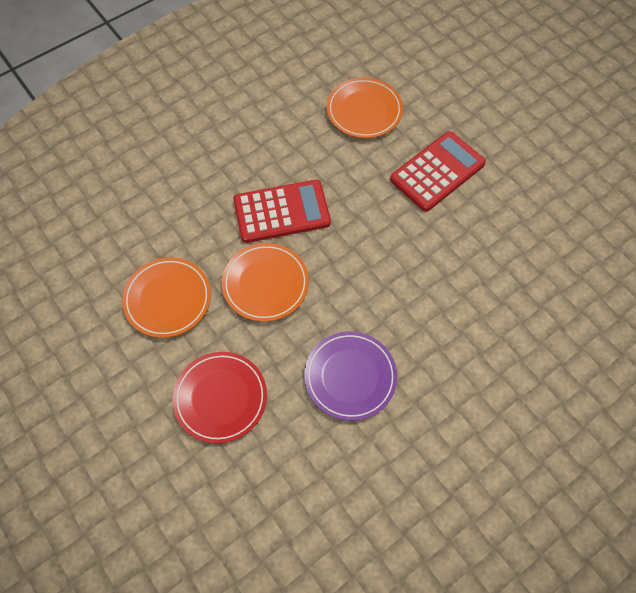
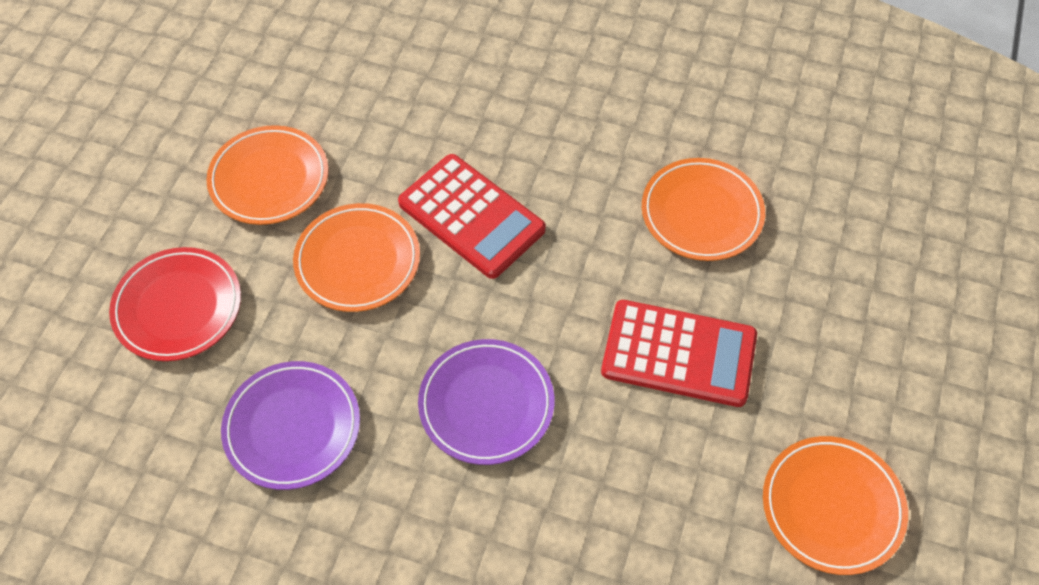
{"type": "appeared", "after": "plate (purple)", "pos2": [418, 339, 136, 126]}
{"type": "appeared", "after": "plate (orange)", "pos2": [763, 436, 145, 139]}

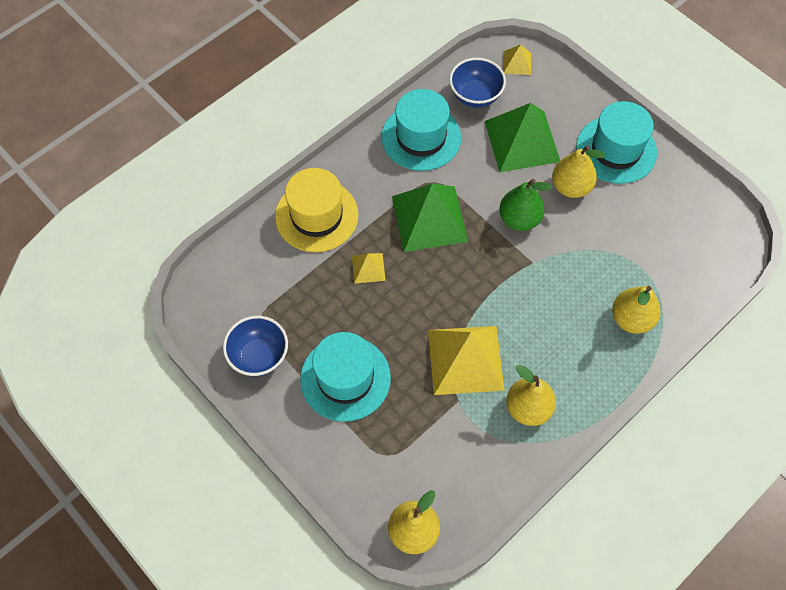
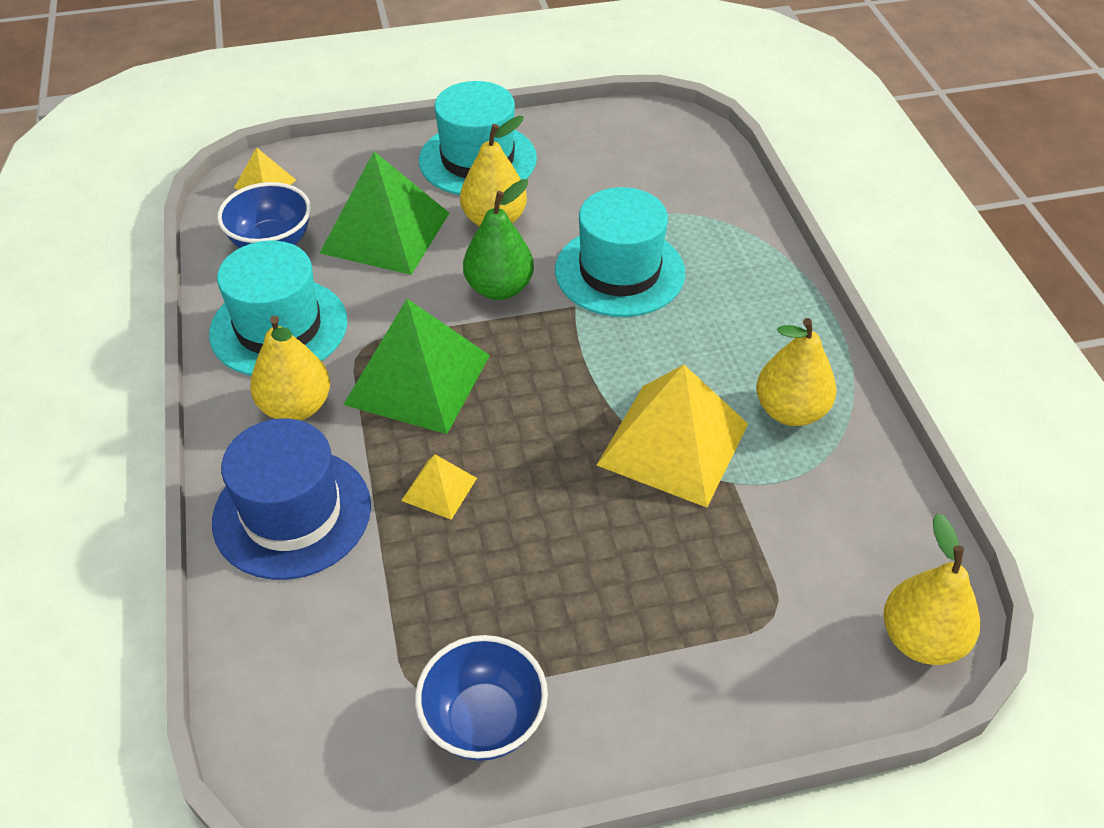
{"type": "colour", "before": "hat (yellow)", "after": "hat (blue)", "pos1": [275, 168, 84, 84], "pos2": [212, 419, 159, 161]}
{"type": "relocated", "before": "hat (turquoise)", "pos1": [300, 332, 91, 90], "pos2": [555, 187, 130, 130]}
{"type": "relocated", "before": "pear (yellow)", "pos1": [612, 286, 49, 48], "pos2": [250, 316, 80, 105]}

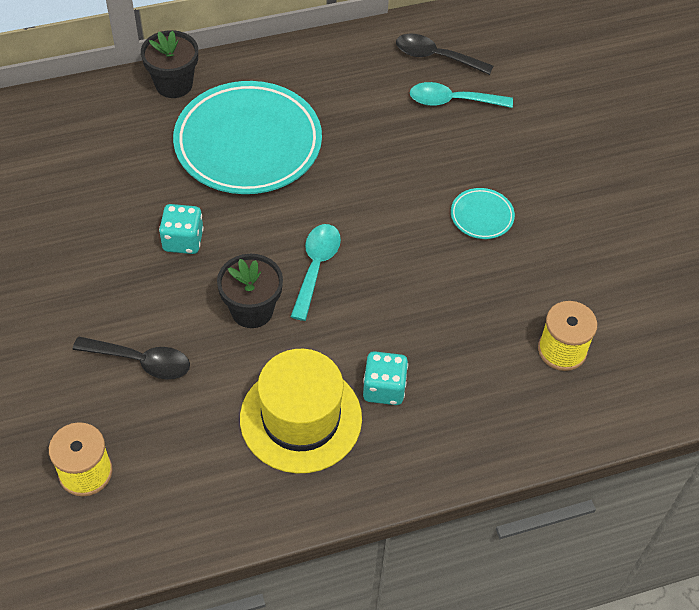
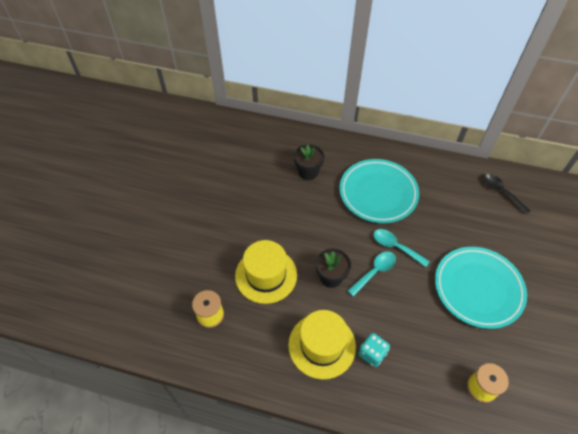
{"type": "exchanged", "before": "spoon (black)", "after": "hat (yellow)", "pos1": [73, 337, 117, 43], "pos2": [235, 240, 62, 64]}
{"type": "relocated", "before": "flower pot (black)", "pos1": [141, 30, 57, 68], "pos2": [294, 144, 31, 36]}
{"type": "missing", "before": "dice (turquoise)", "pos1": [159, 204, 45, 50]}
{"type": "relocated", "before": "spoon (turquoise)", "pos1": [410, 82, 103, 26], "pos2": [373, 229, 57, 38]}
{"type": "size", "before": "plate (turquoise)", "pos1": [451, 188, 64, 51], "pos2": [435, 247, 92, 82], "scale": 2.39}

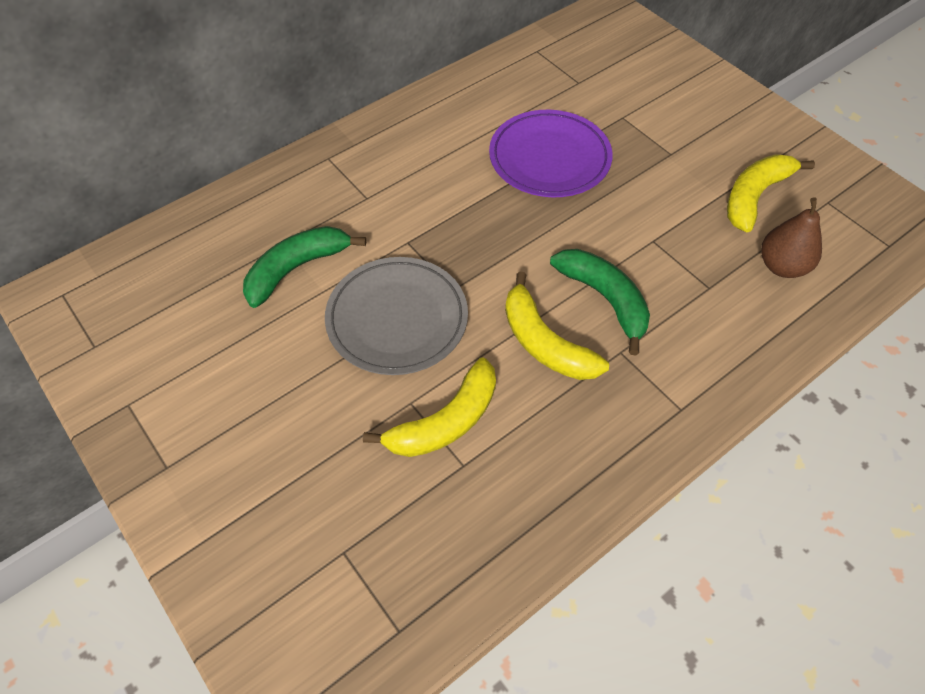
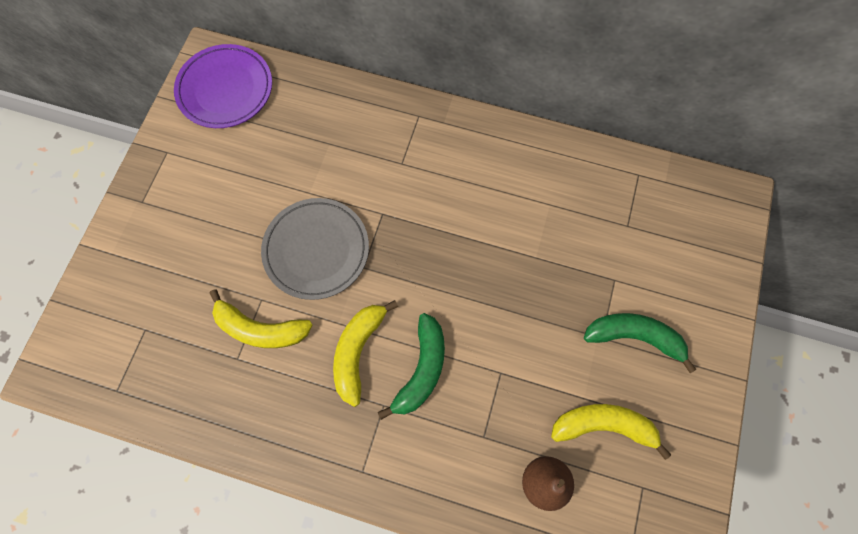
{"type": "relocated", "before": "banana (green)", "pos1": [243, 226, 123, 82], "pos2": [584, 313, 112, 60]}
{"type": "relocated", "before": "plate (purple)", "pos1": [489, 110, 124, 87], "pos2": [174, 44, 98, 84]}

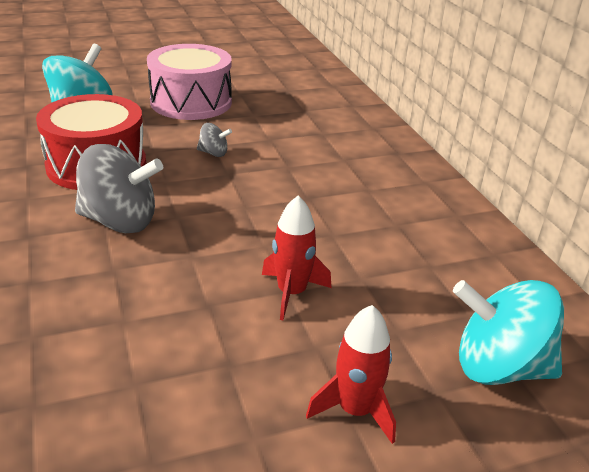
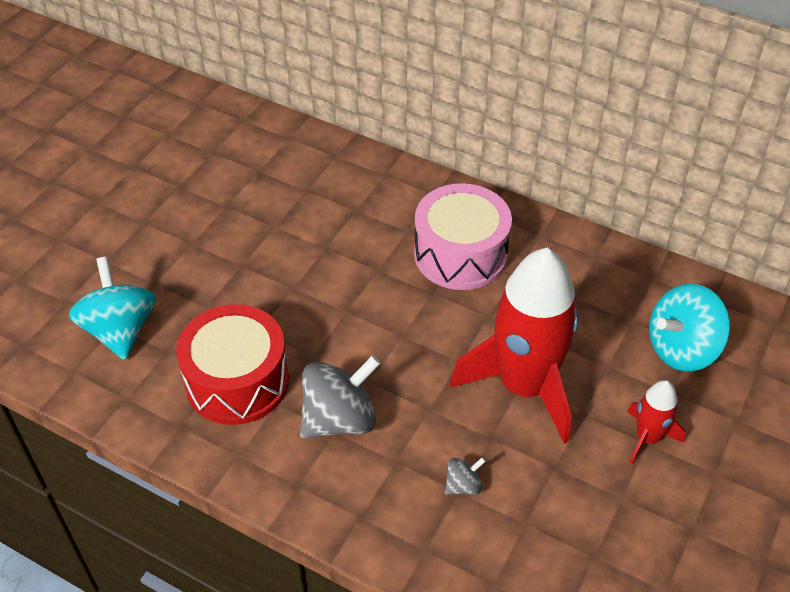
{"type": "relocated", "before": "drum (pink)", "pos1": [147, 44, 85, 76], "pos2": [414, 183, 98, 107]}
{"type": "relocated", "before": "spinning top (grey)", "pos1": [197, 123, 35, 34], "pos2": [445, 457, 41, 38]}
{"type": "size", "before": "rocket (red)", "pos1": [262, 196, 69, 124], "pos2": [450, 248, 128, 196], "scale": 2.15}

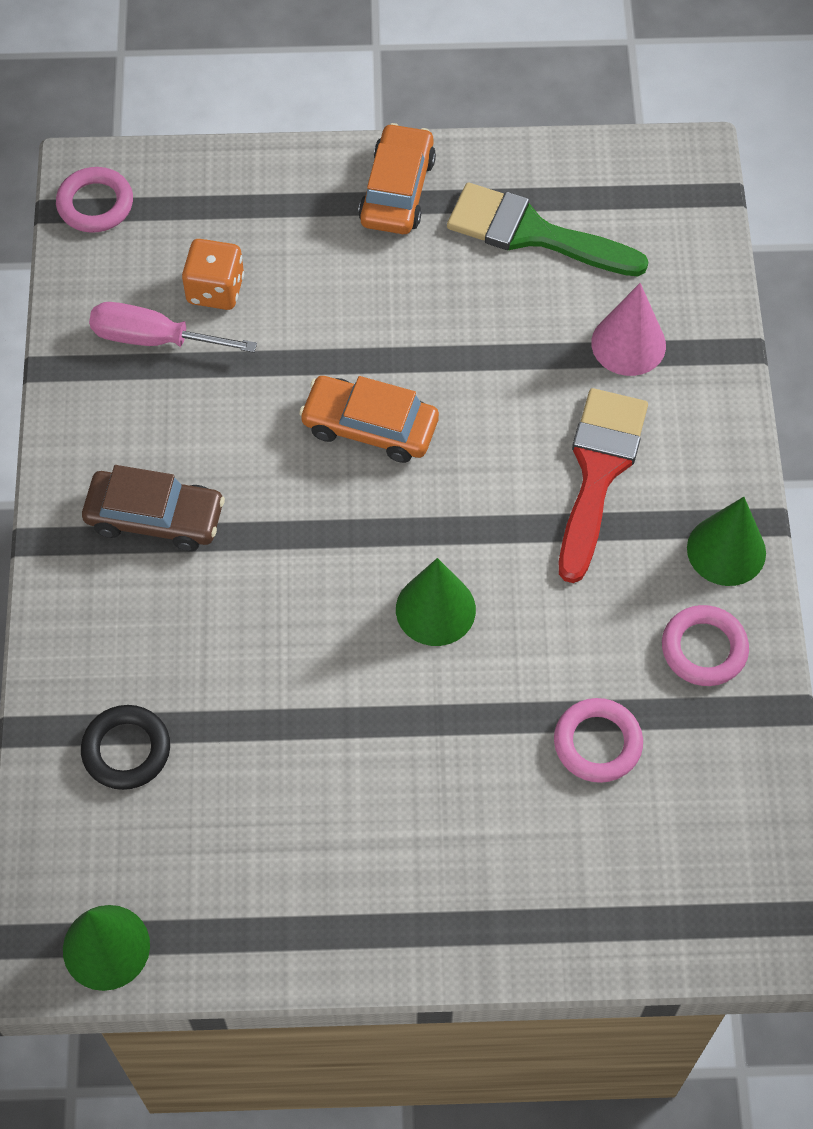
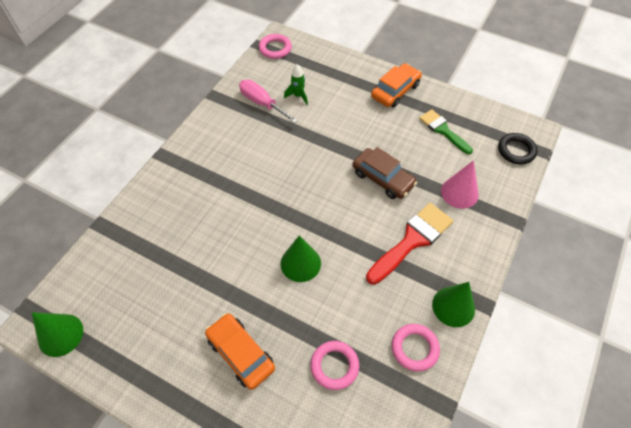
{"type": "relocated", "before": "ring (black)", "pos1": [81, 705, 89, 85], "pos2": [498, 133, 39, 32]}
{"type": "relocated", "before": "car (brown)", "pos1": [82, 465, 143, 86], "pos2": [352, 147, 65, 52]}
{"type": "exchanged", "before": "dice (orange)", "after": "rocket (green)", "pos1": [182, 239, 62, 71], "pos2": [284, 64, 24, 41]}
{"type": "relocated", "before": "car (orange)", "pos1": [299, 376, 140, 87], "pos2": [205, 313, 70, 77]}
{"type": "size", "before": "brush (green)", "pos1": [447, 183, 201, 93], "pos2": [419, 109, 54, 45], "scale": 0.66}

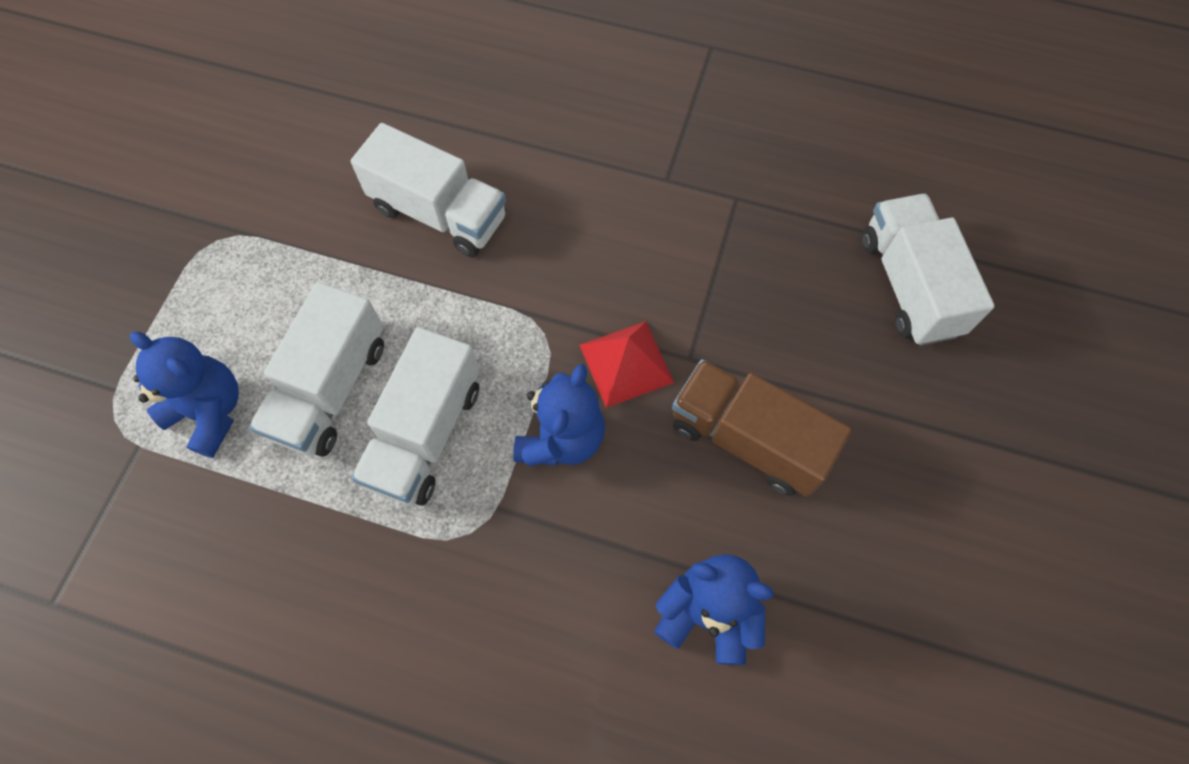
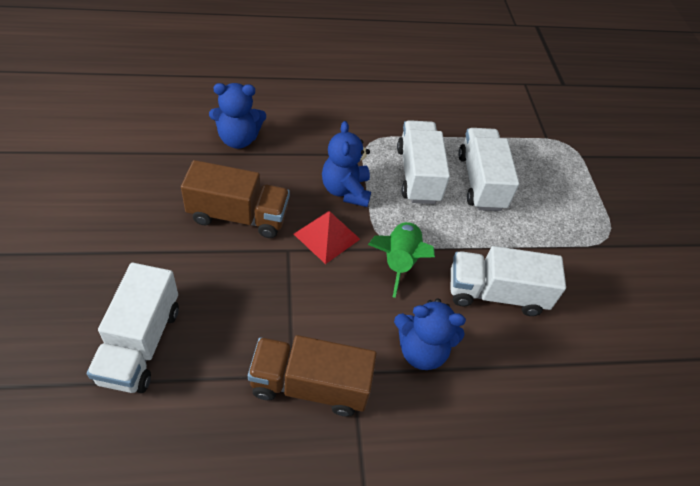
{"type": "relocated", "before": "teddy bear (blue)", "pos1": [130, 332, 109, 126], "pos2": [394, 299, 72, 71]}
{"type": "spun", "before": "truck (white)", "pos1": [862, 194, 133, 152], "pos2": [87, 263, 92, 130], "turn": 45}
{"type": "appeared", "after": "truck (brown)", "pos2": [248, 335, 129, 82]}
{"type": "appeared", "after": "rocket (green)", "pos2": [368, 222, 67, 76]}

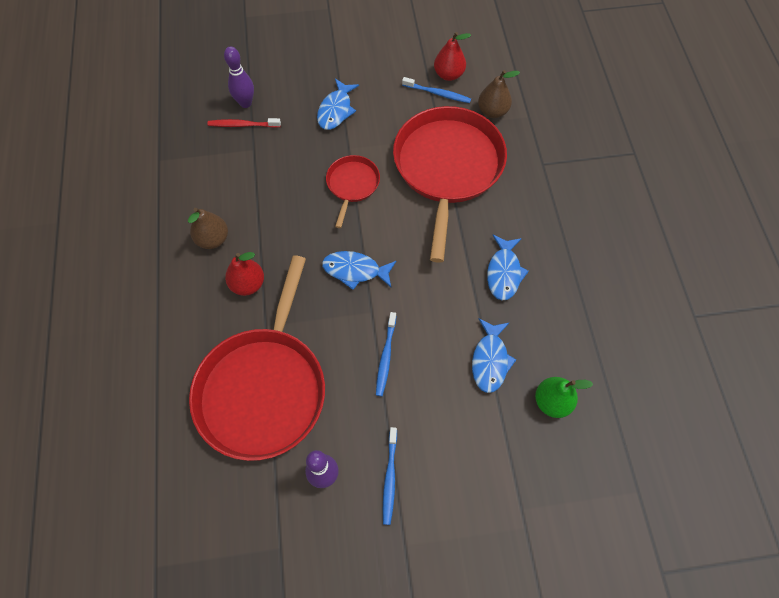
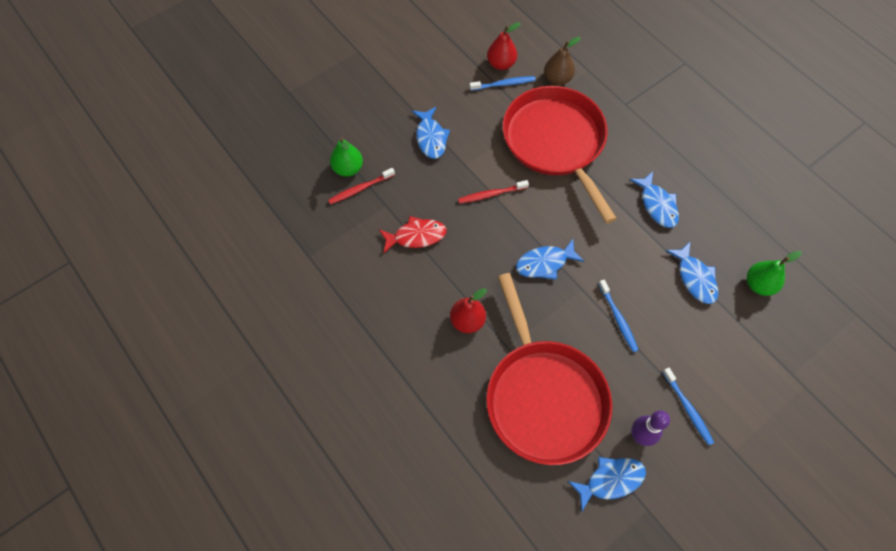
{"type": "missing", "before": "pear (brown)", "pos1": [188, 208, 40, 41]}
{"type": "exchanged", "before": "bowling pin (purple)", "after": "pear (green)", "pos1": [224, 46, 30, 62], "pos2": [330, 137, 33, 40]}
{"type": "exchanged", "before": "pan (red)", "after": "toothbrush (red)", "pos1": [326, 155, 54, 73], "pos2": [458, 180, 71, 24]}
{"type": "appeared", "after": "fish (red)", "pos2": [379, 216, 68, 38]}
{"type": "appeared", "after": "fish (blue)", "pos2": [568, 457, 78, 55]}

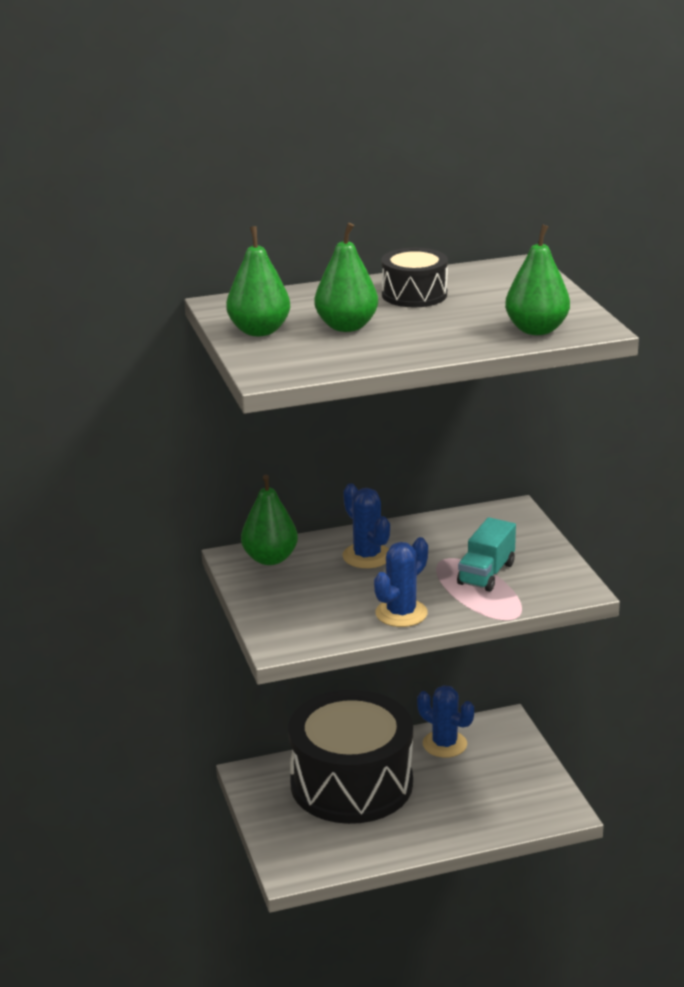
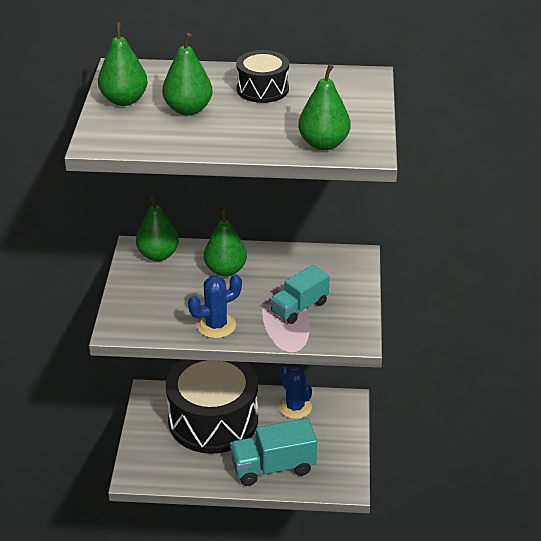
{"type": "exchanged", "before": "cactus (blue)", "after": "pear (green)", "pos1": [342, 483, 48, 85], "pos2": [204, 209, 43, 68]}
{"type": "appeared", "after": "truck (turquoise)", "pos2": [230, 418, 87, 68]}

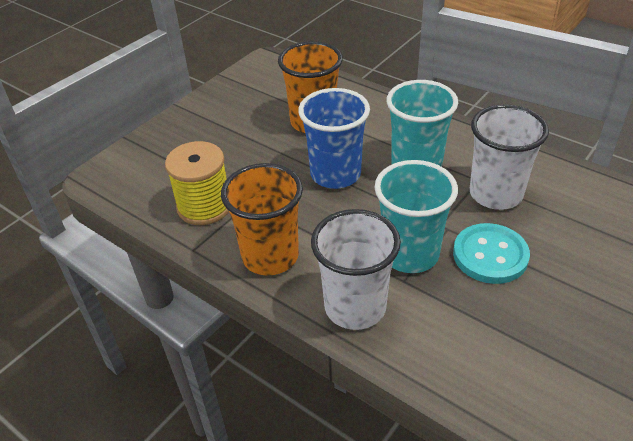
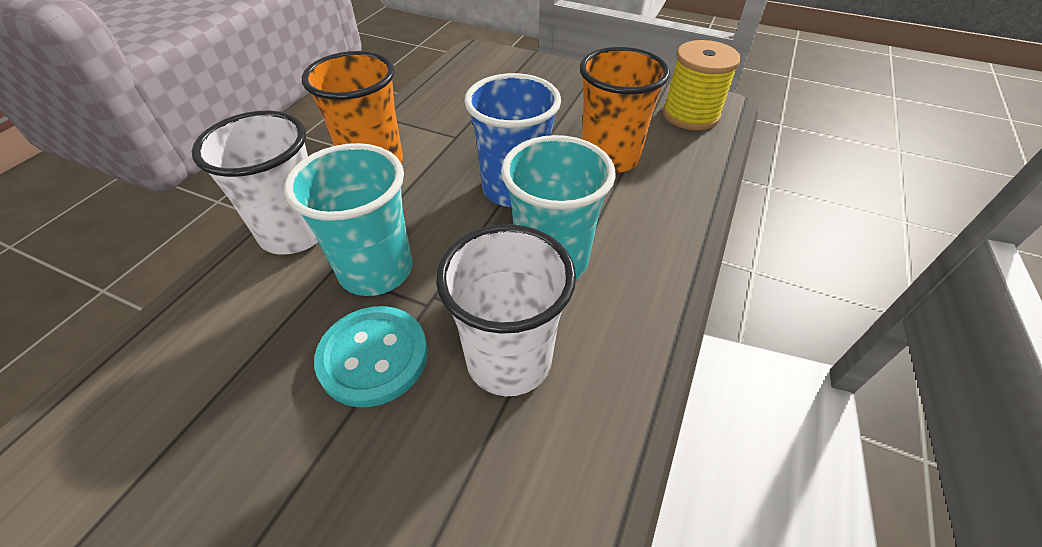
{"type": "relocated", "before": "spool (yellow)", "pos1": [165, 141, 64, 84], "pos2": [663, 40, 78, 90]}

